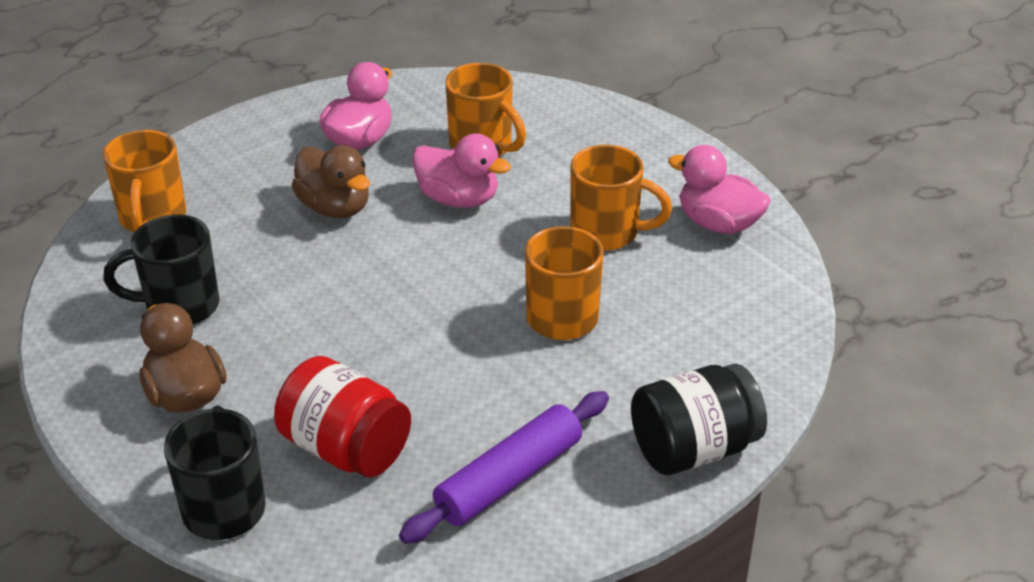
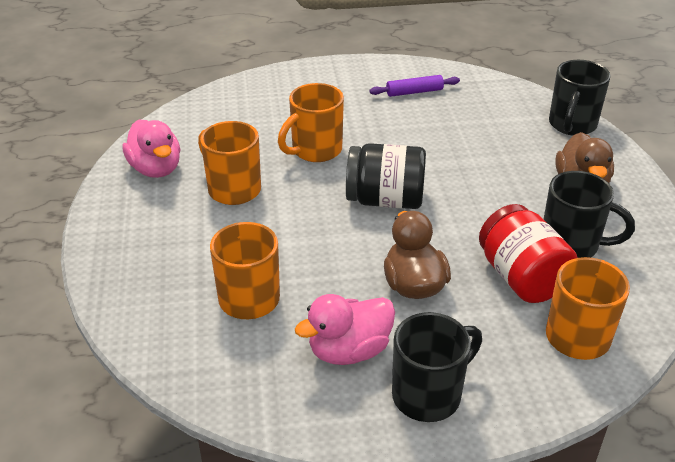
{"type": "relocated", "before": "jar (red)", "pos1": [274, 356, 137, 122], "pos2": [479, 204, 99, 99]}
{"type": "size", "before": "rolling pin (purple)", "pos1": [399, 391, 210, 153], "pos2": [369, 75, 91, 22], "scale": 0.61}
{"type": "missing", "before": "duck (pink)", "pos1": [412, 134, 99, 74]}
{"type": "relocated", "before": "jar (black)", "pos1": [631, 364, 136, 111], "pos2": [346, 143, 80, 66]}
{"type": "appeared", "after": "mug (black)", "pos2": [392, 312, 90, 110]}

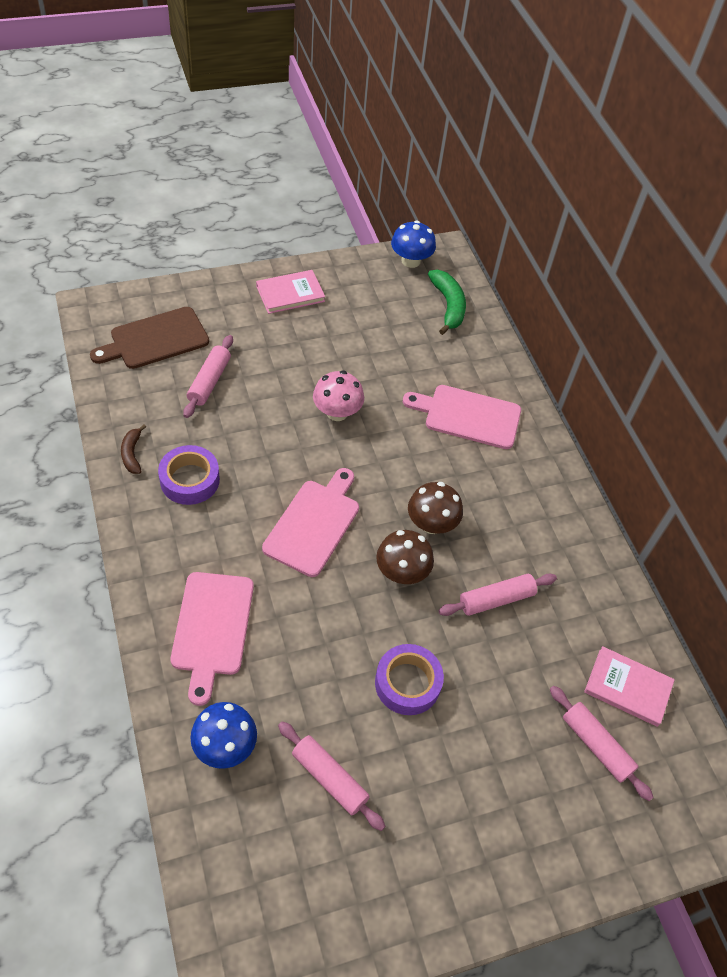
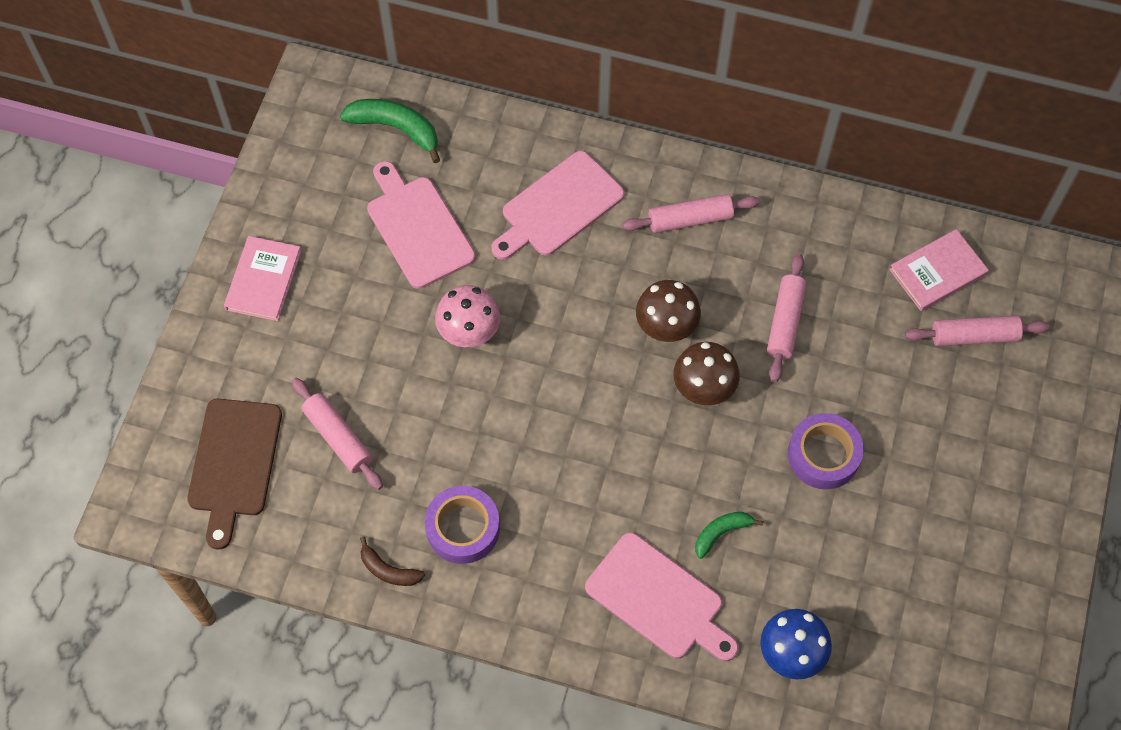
{"type": "relocated", "before": "cutting board (pink)", "pos1": [262, 468, 97, 109], "pos2": [367, 161, 109, 128]}
{"type": "relocated", "before": "rolling pin (pink)", "pos1": [278, 721, 107, 110], "pos2": [622, 194, 138, 39]}
{"type": "missing", "before": "mushroom (blue)", "pos1": [391, 221, 45, 47]}
{"type": "appeared", "after": "banana (green)", "pos2": [695, 512, 68, 47]}

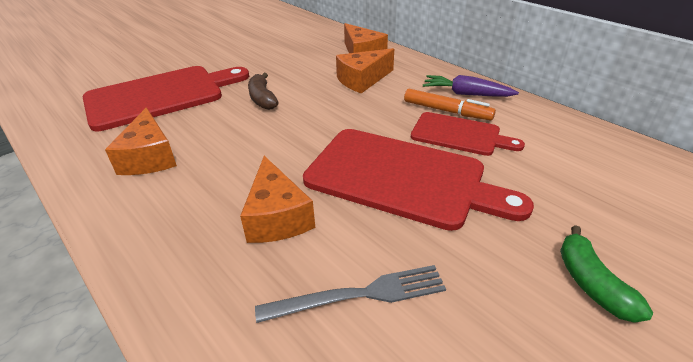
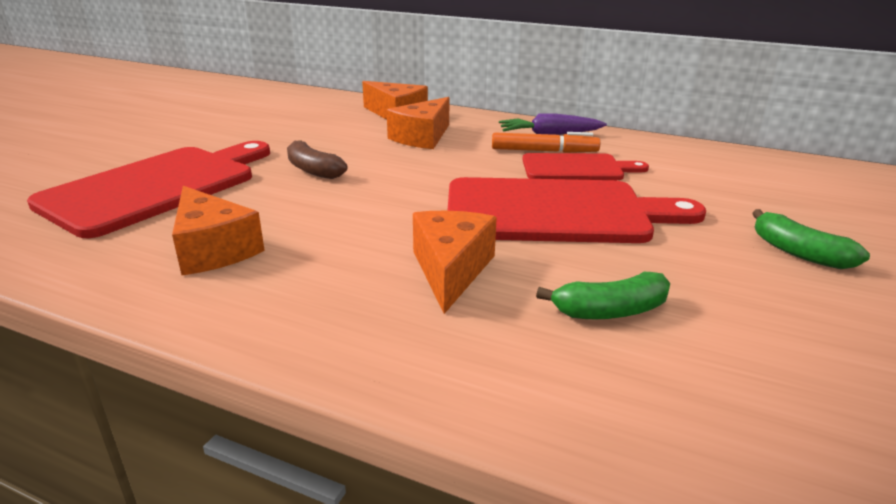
{"type": "spun", "before": "cheese (orange)", "pos1": [240, 156, 75, 87], "pos2": [413, 211, 84, 103], "turn": -135}
{"type": "exchanged", "before": "fork (grey)", "after": "banana (green)", "pos1": [255, 265, 191, 58], "pos2": [536, 272, 134, 47]}

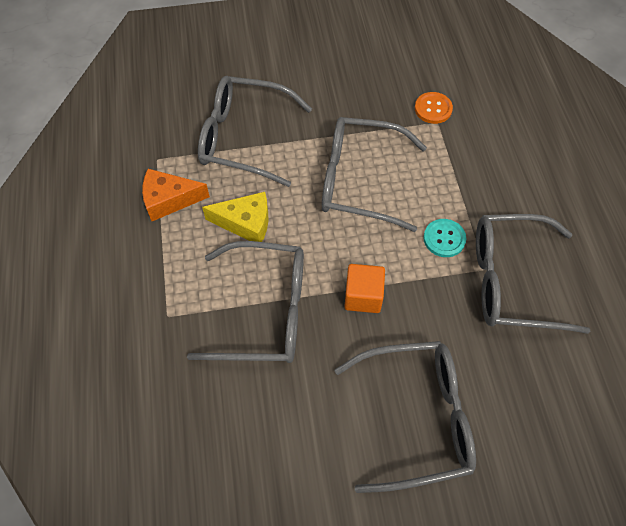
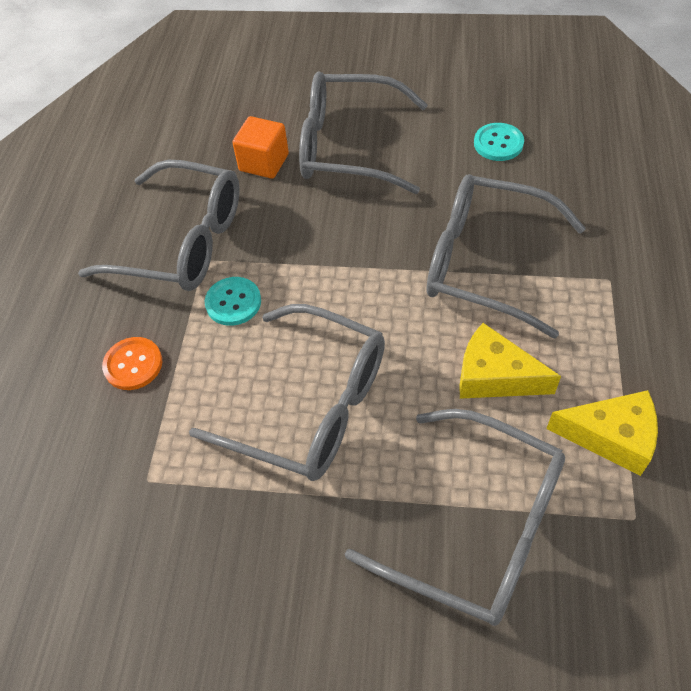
{"type": "colour", "before": "cheese (orange)", "after": "cheese (yellow)", "pos1": [142, 169, 68, 52], "pos2": [546, 390, 112, 86]}
{"type": "relocated", "before": "cube (orange)", "pos1": [344, 264, 41, 49], "pos2": [232, 116, 57, 63]}
{"type": "relocated", "before": "button (orange)", "pos1": [415, 92, 38, 32], "pos2": [102, 337, 60, 53]}
{"type": "appeared", "after": "button (turquoise)", "pos2": [474, 123, 50, 38]}

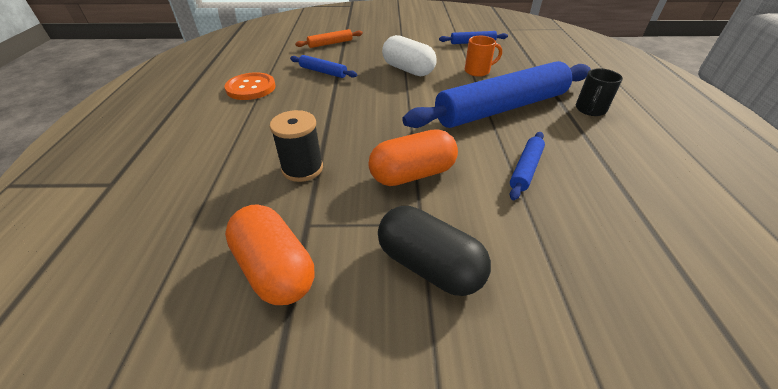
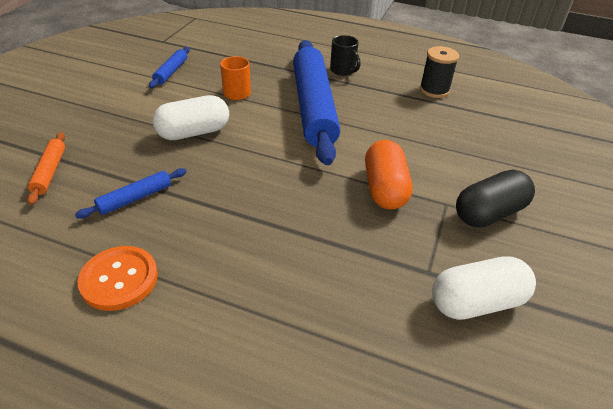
{"type": "colour", "before": "capsule (orange)", "after": "capsule (white)", "pos1": [225, 204, 89, 101], "pos2": [432, 256, 104, 64]}
{"type": "relocated", "before": "spool (black)", "pos1": [270, 110, 53, 72], "pos2": [420, 46, 39, 52]}
{"type": "missing", "before": "rolling pin (blue)", "pos1": [510, 132, 35, 68]}

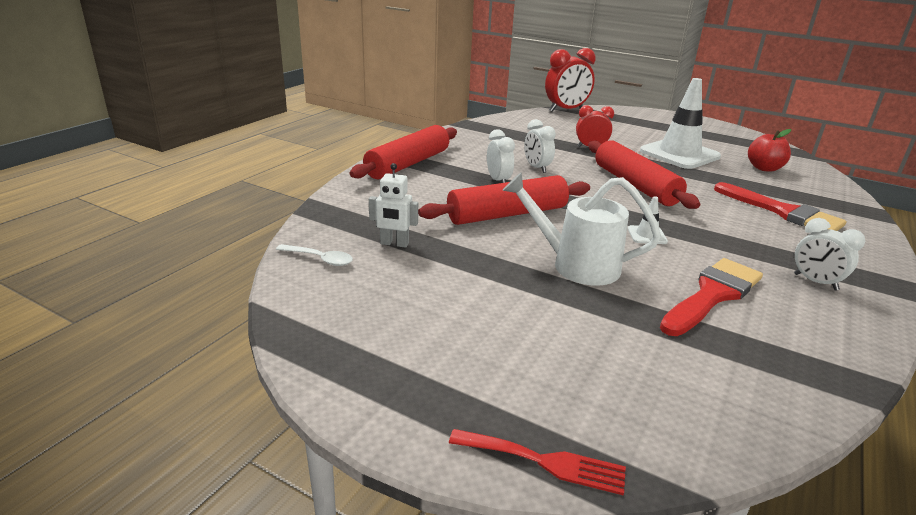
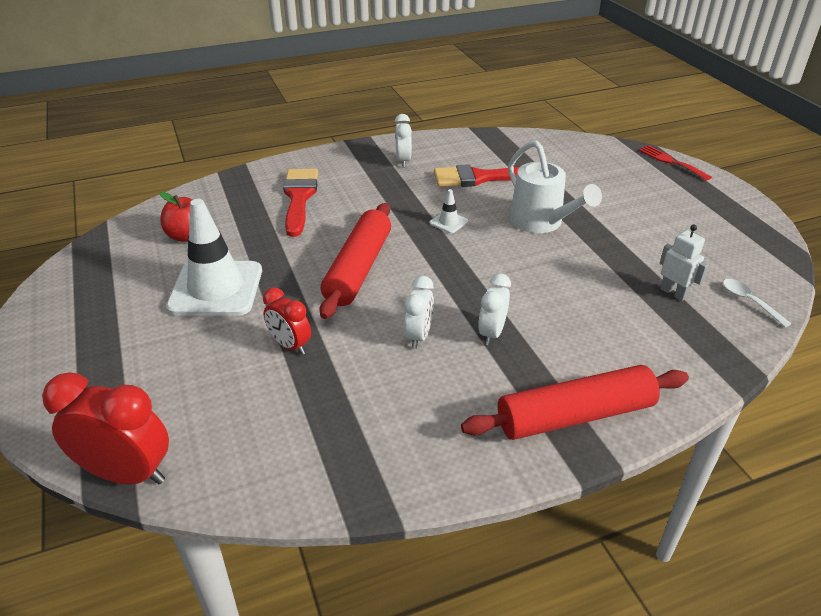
{"type": "missing", "before": "rolling pin (red)", "pos1": [418, 175, 172, 50]}

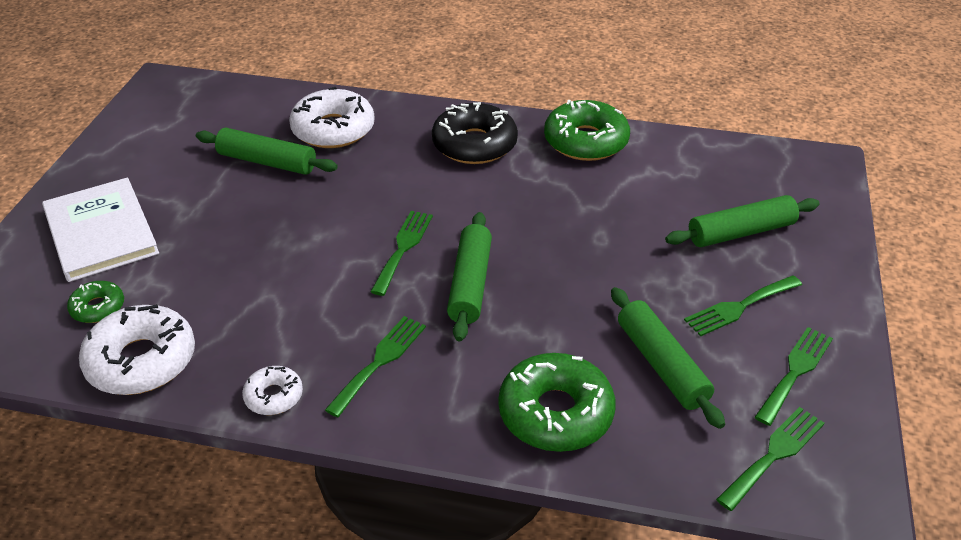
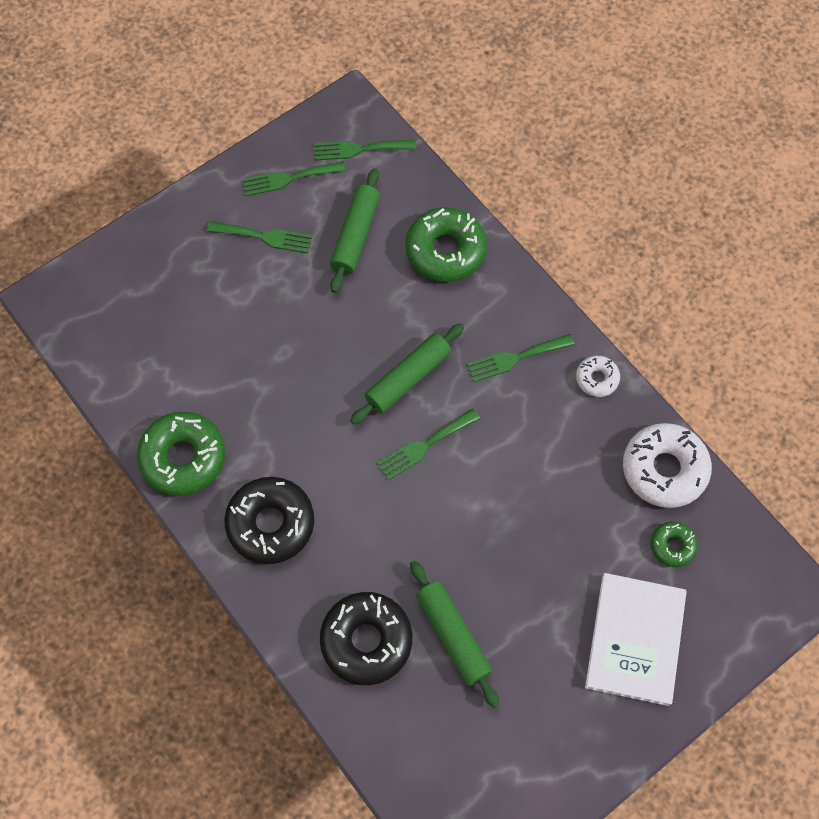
{"type": "colour", "before": "donut (white)", "after": "donut (black)", "pos1": [289, 87, 86, 61], "pos2": [320, 592, 93, 93]}
{"type": "missing", "before": "rolling pin (green)", "pos1": [665, 195, 155, 52]}

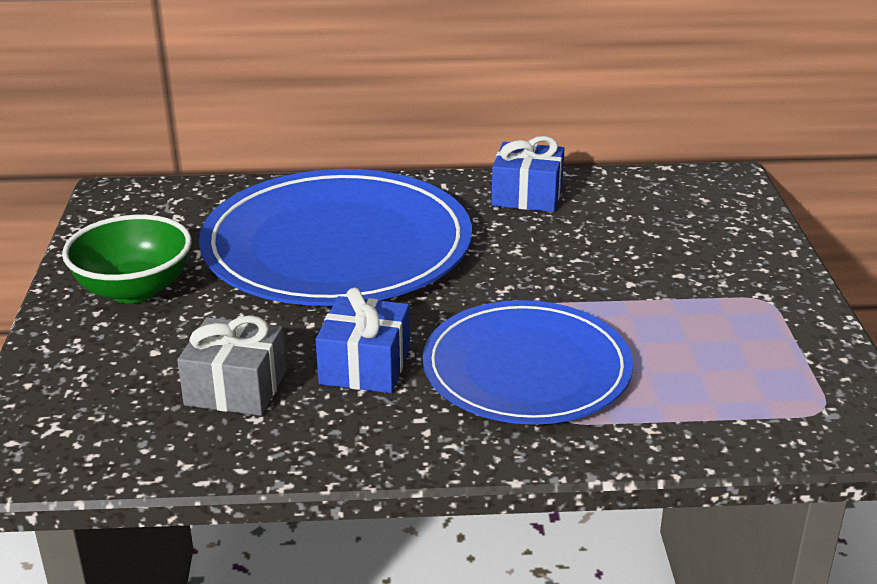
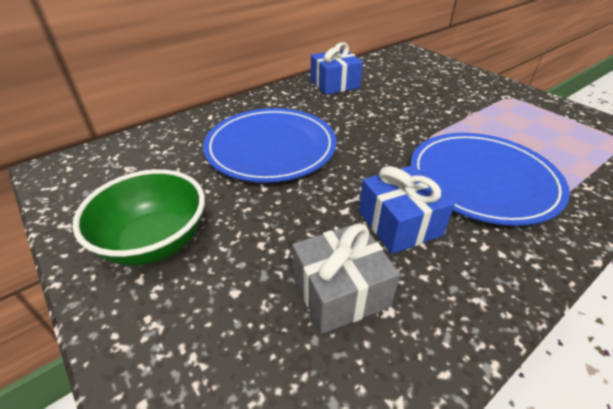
{"type": "size", "before": "plate (blue)", "pos1": [199, 169, 273, 137], "pos2": [203, 108, 133, 75], "scale": 0.66}

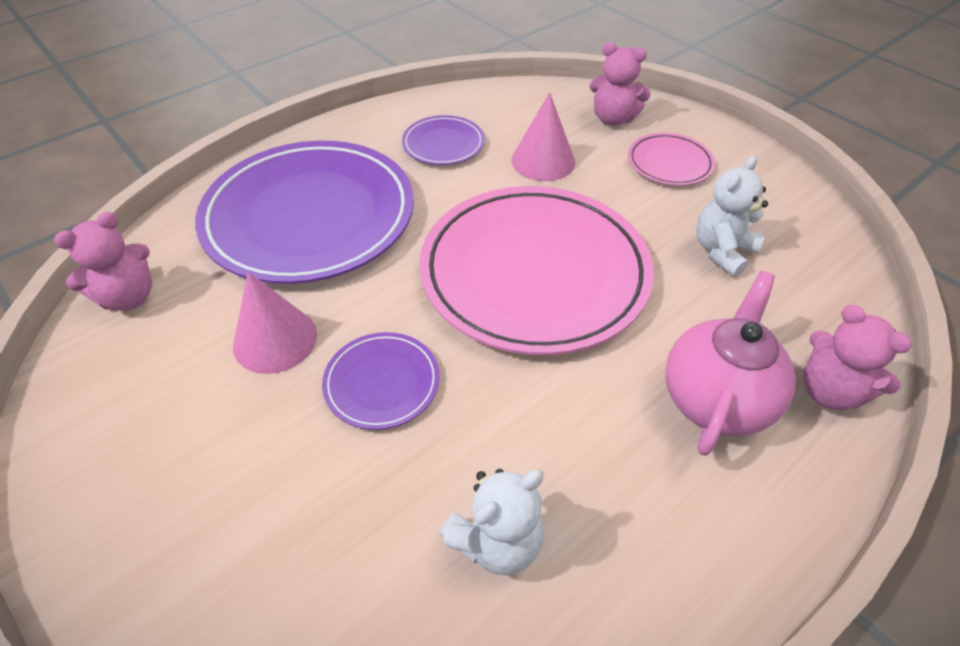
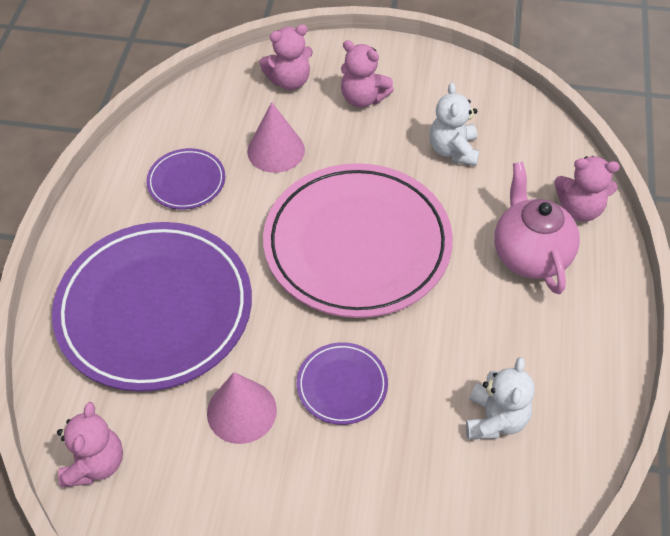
{"type": "exchanged", "before": "plate (pink)", "after": "teddy bear (pink)", "pos1": [628, 133, 87, 53], "pos2": [341, 40, 53, 68]}

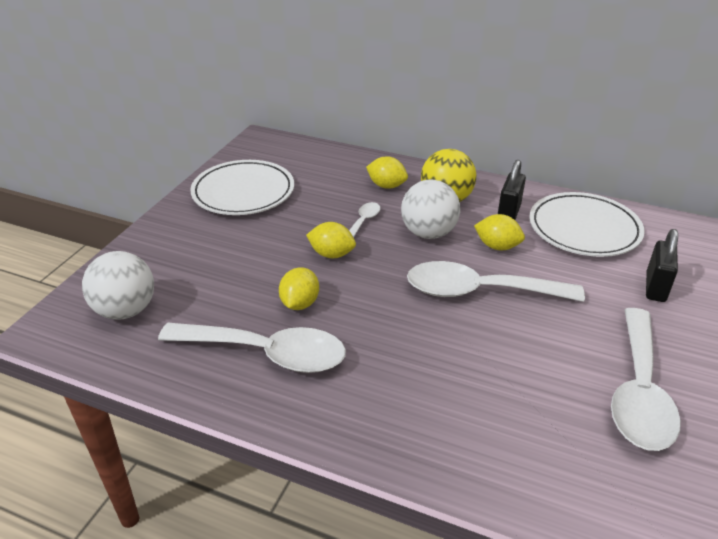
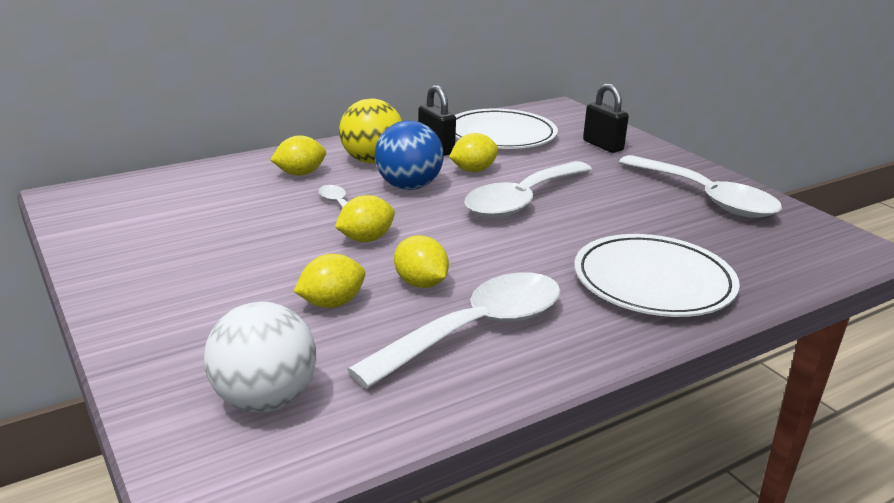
{"type": "relocated", "before": "plate (white)", "pos1": [190, 160, 104, 55], "pos2": [574, 234, 166, 83]}
{"type": "colour", "before": "ball (white)", "after": "ball (blue)", "pos1": [401, 180, 59, 59], "pos2": [375, 120, 69, 70]}
{"type": "appeared", "after": "lemon (yellow)", "pos2": [294, 254, 72, 54]}

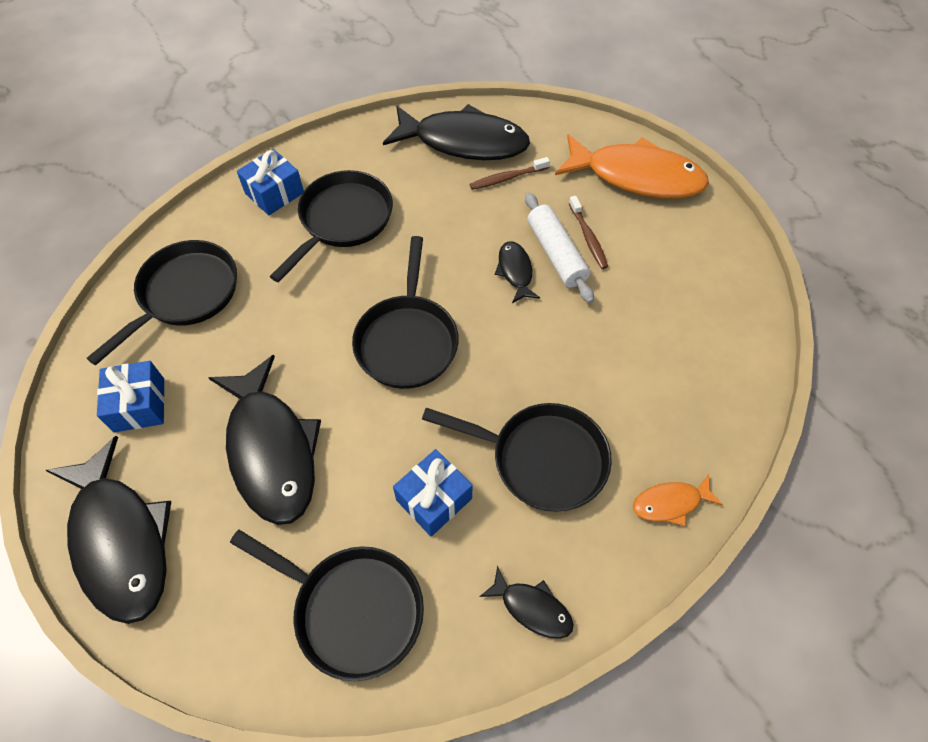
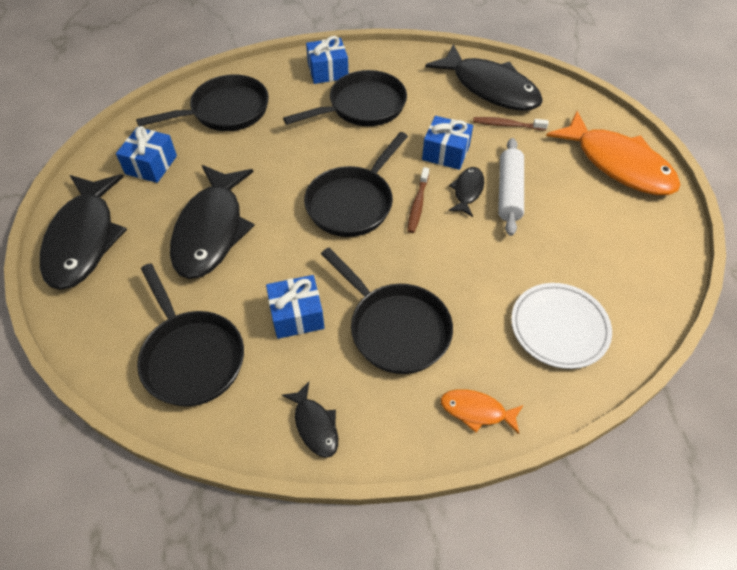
{"type": "relocated", "before": "toothbrush (brown)", "pos1": [569, 196, 39, 73], "pos2": [407, 167, 22, 66]}
{"type": "appeared", "after": "gift (blue)", "pos2": [422, 116, 51, 54]}
{"type": "appeared", "after": "plate (white)", "pos2": [511, 283, 101, 86]}

